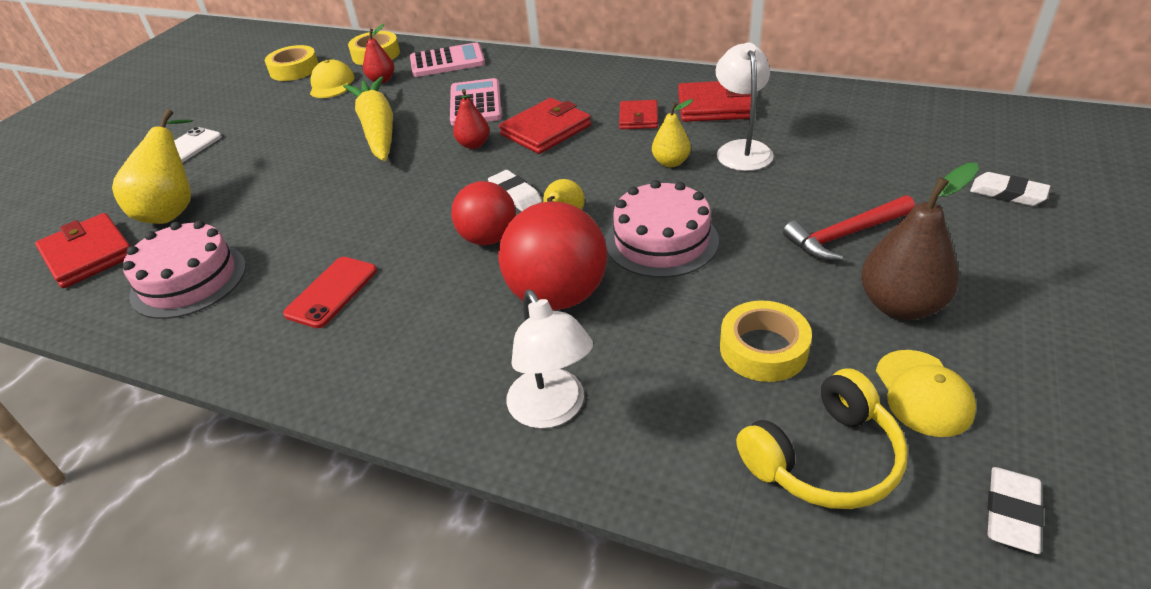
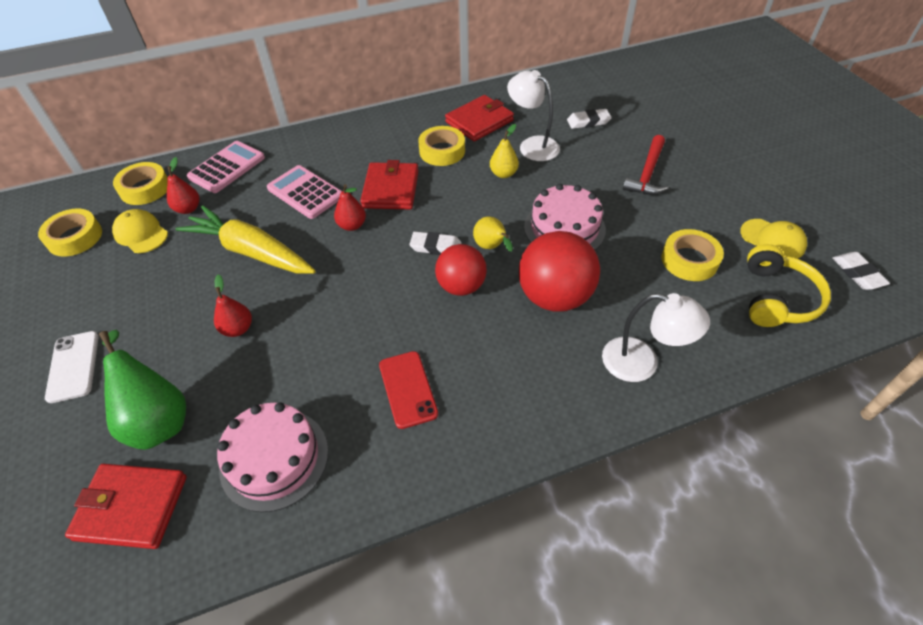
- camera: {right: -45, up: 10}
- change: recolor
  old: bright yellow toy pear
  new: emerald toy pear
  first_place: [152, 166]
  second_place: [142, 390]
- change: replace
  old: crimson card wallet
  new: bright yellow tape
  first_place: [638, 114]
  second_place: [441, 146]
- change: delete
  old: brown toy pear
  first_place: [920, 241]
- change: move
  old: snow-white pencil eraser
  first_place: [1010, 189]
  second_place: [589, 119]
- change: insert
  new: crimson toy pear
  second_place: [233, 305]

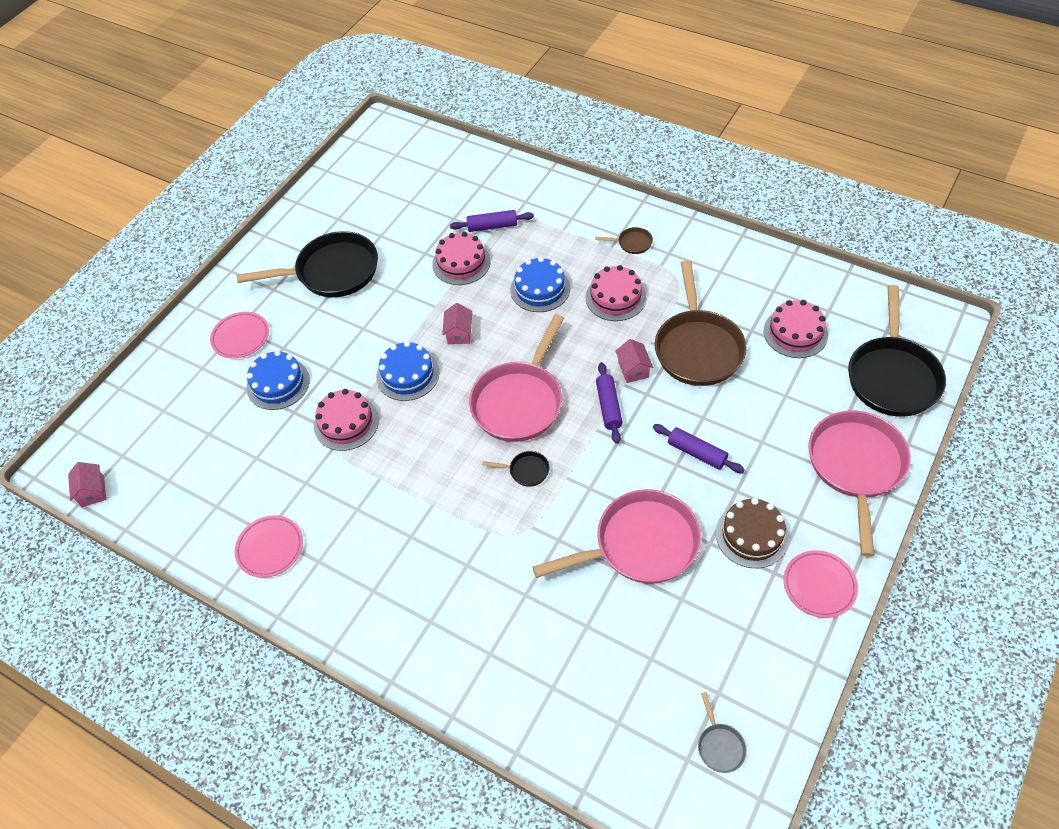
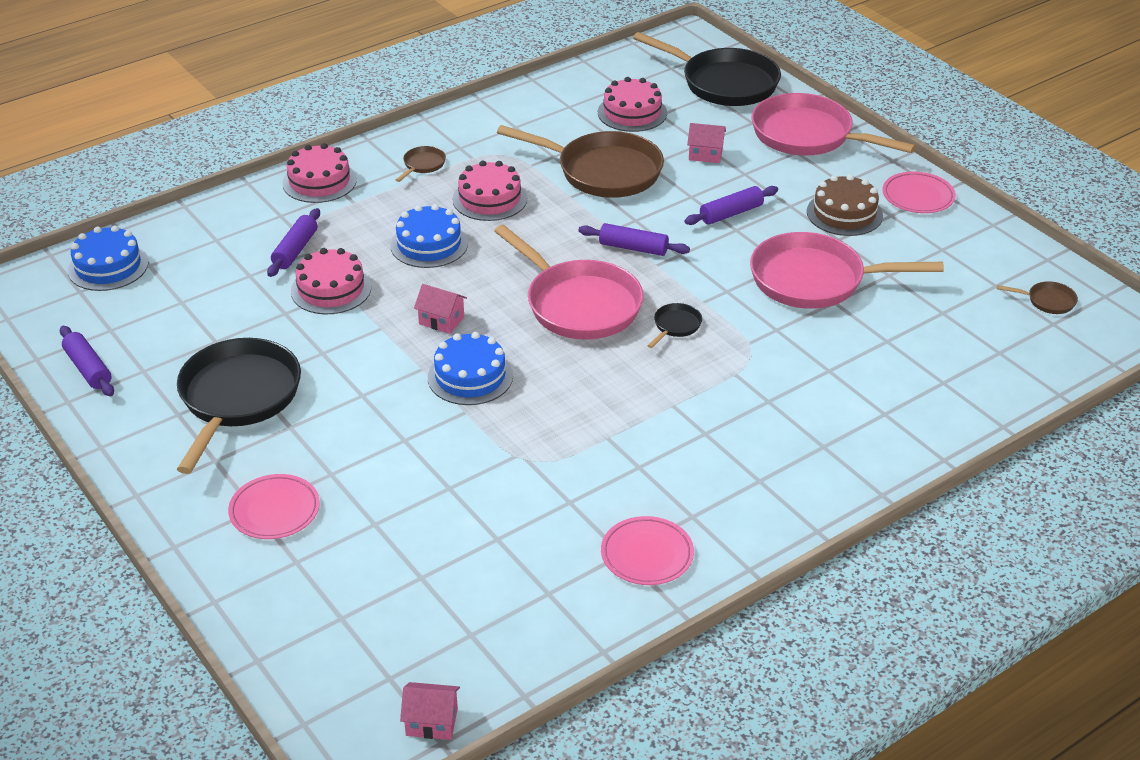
- camera: {right: -70, up: -15}
- change: move
  old: cobalt layer cake
  first_place: [278, 380]
  second_place: [108, 258]
- change: move
  old: pink layer cake
  first_place: [346, 420]
  second_place: [319, 173]
- change: rotate
  old: pink frying pan
  first_place: [616, 536]
  second_place: [847, 270]
  degrees: -90
- change: move
  old: pink cottage
  first_place: [634, 361]
  second_place: [706, 143]
- change: recolor
  old: ash-grey frying pan
  new: brown frying pan
  first_place: [722, 732]
  second_place: [1037, 297]
- change: insert
  new: purple rolling pin
  second_place: [87, 361]

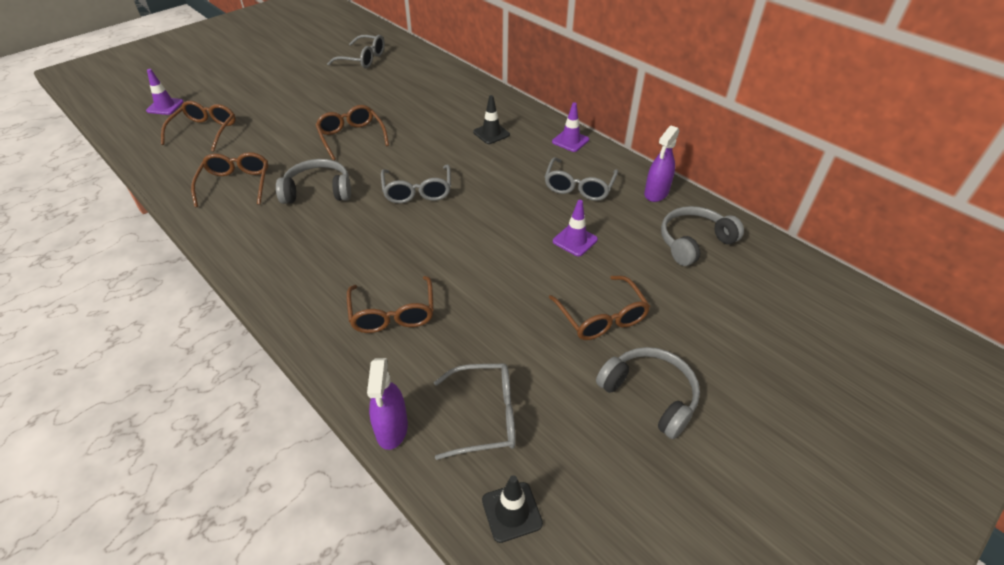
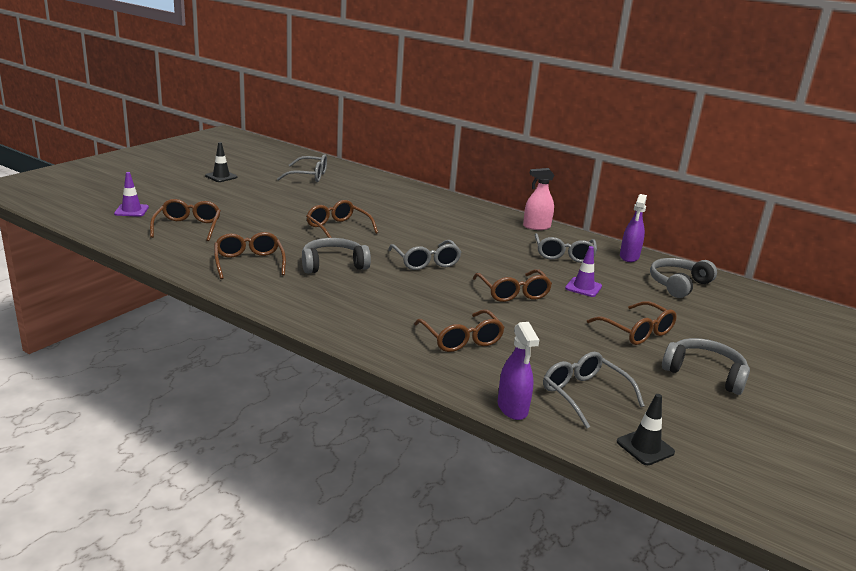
- camera: {right: -15, up: -20}
- change: rotate
  old: ash-grey glasses
  first_place: [475, 411]
  second_place: [594, 390]
  degrees: -105
- change: move
  old: ebony safety cone
  first_place: [491, 119]
  second_place: [221, 162]
- change: replace
  old: purple safety cone
  new: pink spray cleaner
  first_place: [570, 127]
  second_place: [538, 199]
- change: insert
  new: brown glasses
  second_place: [512, 285]

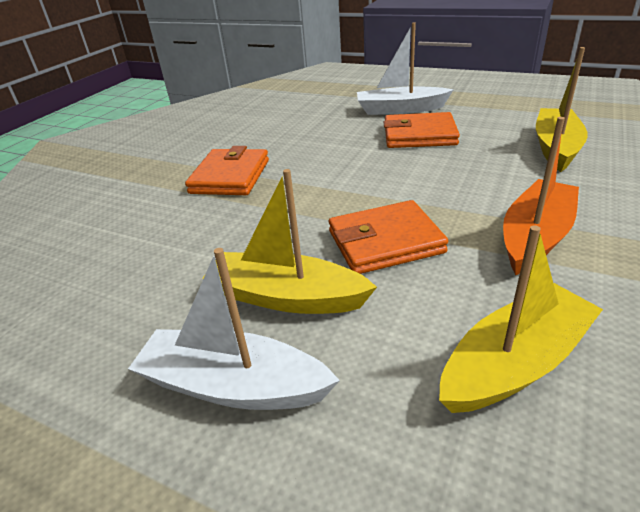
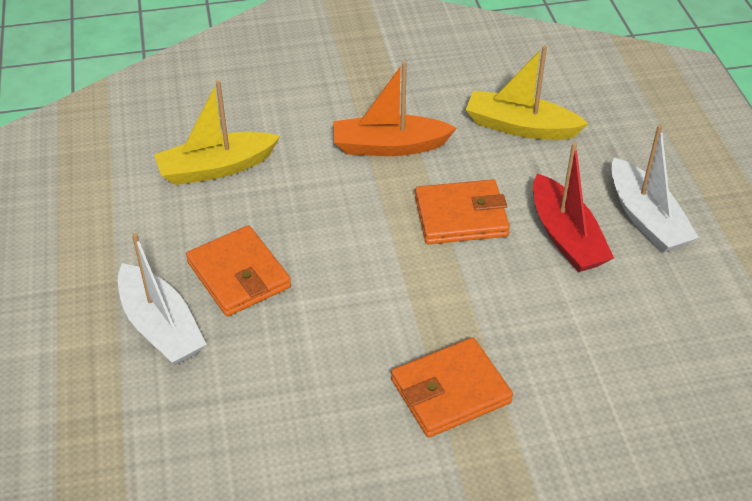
- camera: {right: -130, up: 10}
- change: recolor
  old: bright yellow toy boat
  new: crimson toy boat
  first_place: [289, 241]
  second_place: [573, 207]
- change: rotate
  old: orange card wallet
  first_place: [388, 237]
  second_place: [462, 211]
  degrees: -45

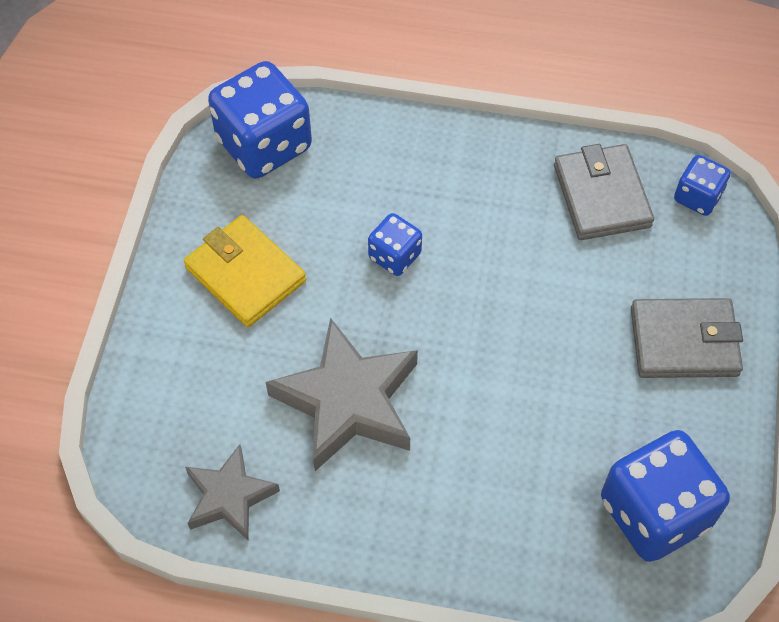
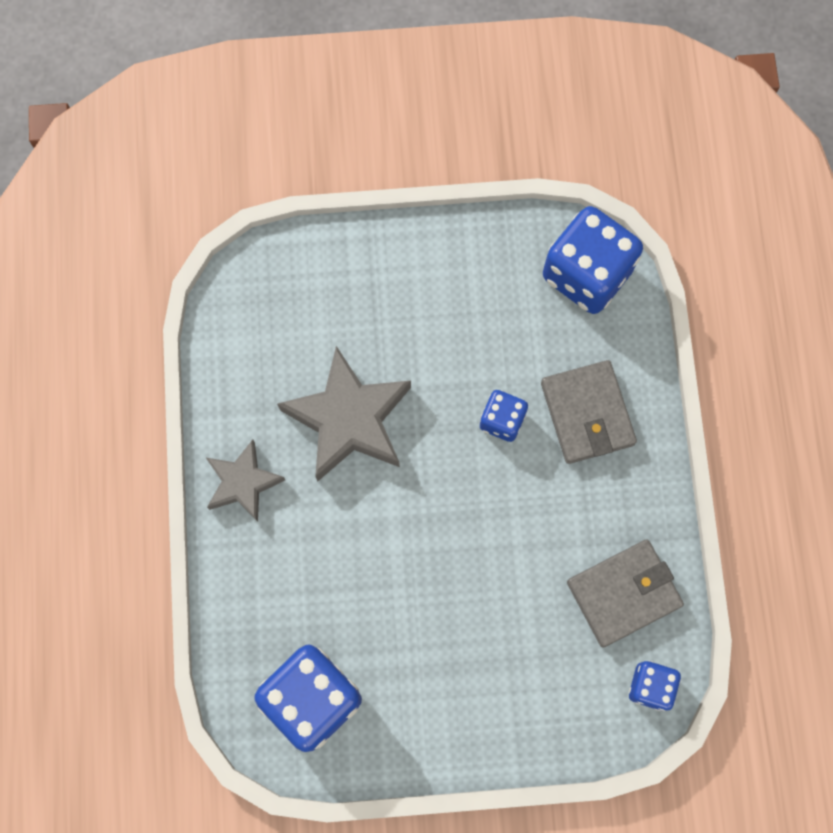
- camera: {right: 75, up: 15}
- change: delete
  old: bright yellow card wallet
  first_place: [245, 271]
- change: move
  old: ash-grey star shape
  first_place: [232, 492]
  second_place: [245, 481]
- change: move
  old: ash-grey card wallet
  first_place: [687, 338]
  second_place: [589, 412]

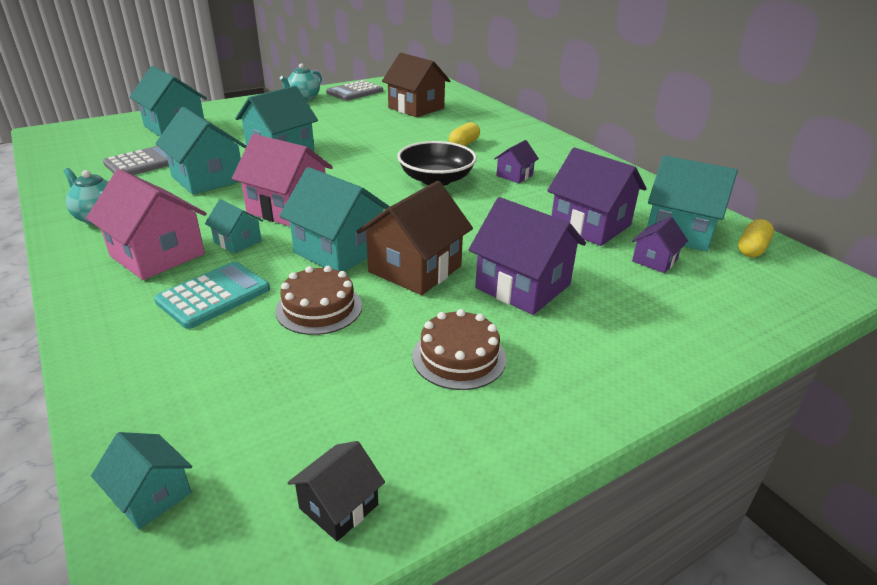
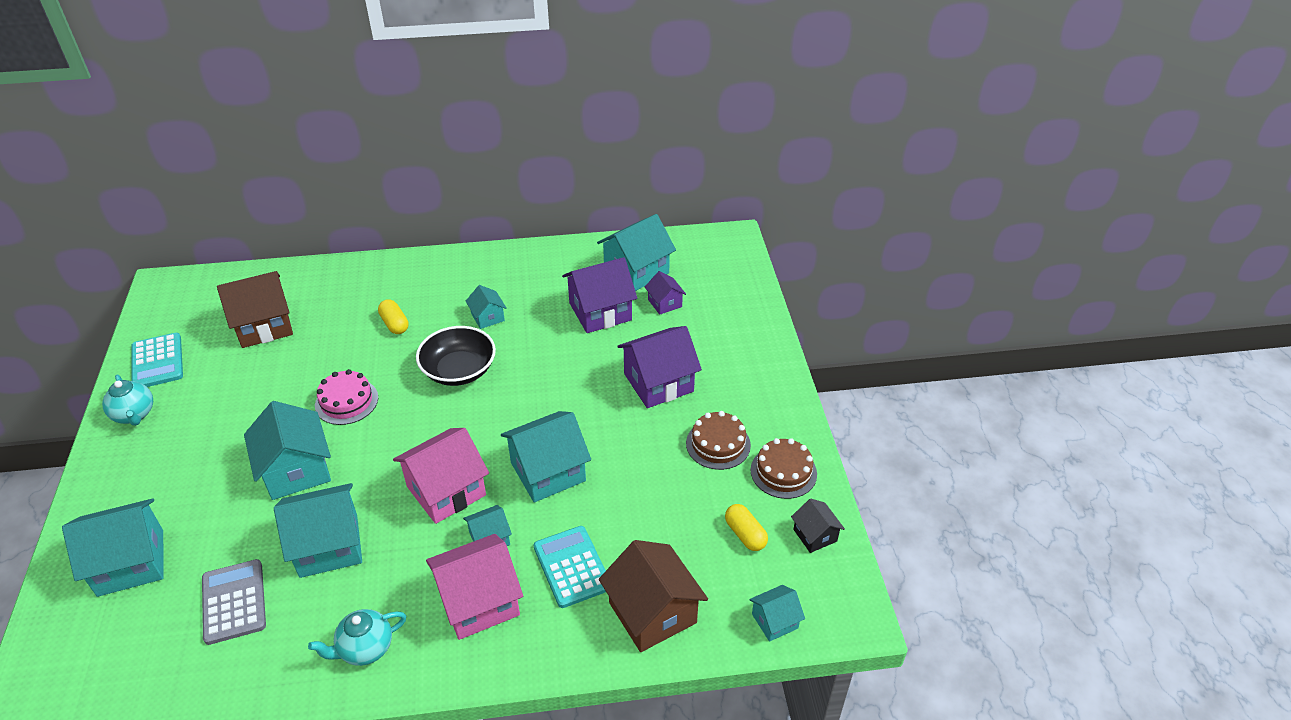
- camera: {right: -65, up: 10}
- change: move
  old: brown layer cake
  first_place: [318, 300]
  second_place: [784, 468]
- change: recolor
  old: ash-grey adding machine
  new: aqua adding machine
  first_place: [354, 90]
  second_place: [157, 360]
- change: move
  old: brown cottage
  first_place: [414, 238]
  second_place: [653, 596]
- change: recolor
  old: purple cottage
  new: aqua cottage
  first_place: [516, 161]
  second_place: [486, 307]
- change: move
  old: bright yellow pill
  first_place: [756, 238]
  second_place: [746, 527]
- change: insert
  new: pink layer cake
  second_place: [346, 397]

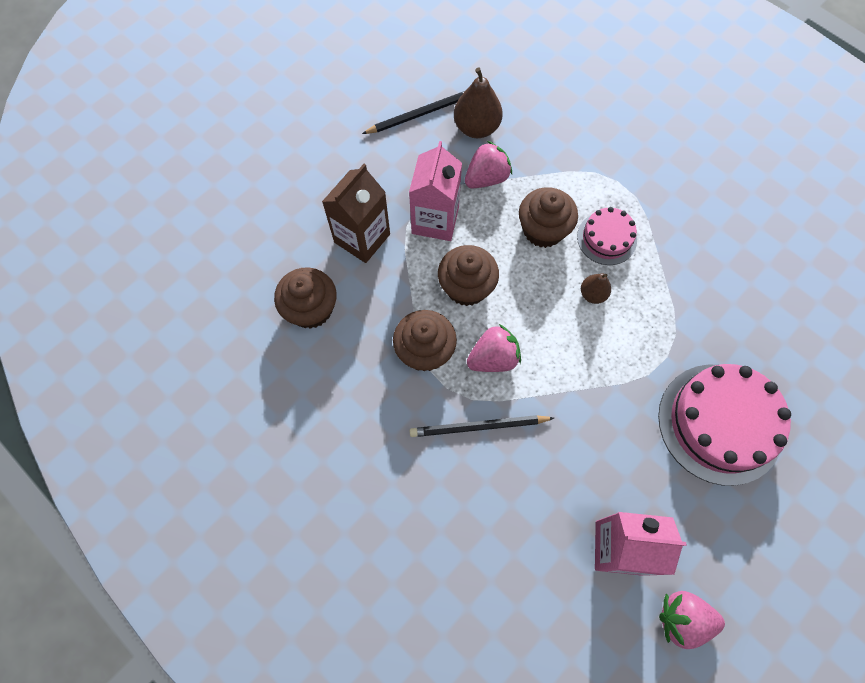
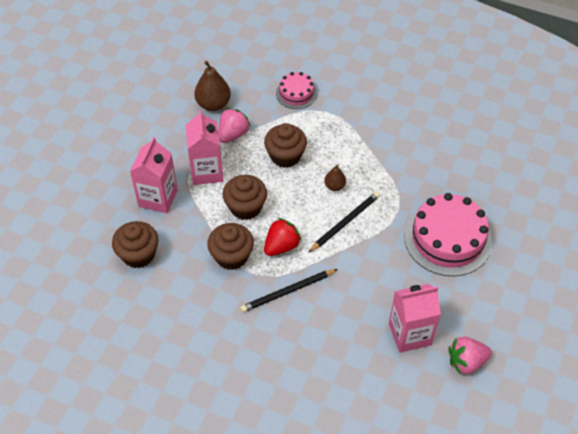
- camera: {right: -20, up: -15}
- change: recolor
  old: brown juice carton
  new: pink juice carton
  first_place: [356, 213]
  second_place: [154, 175]
- change: move
  old: ebony lead pencil
  first_place: [413, 112]
  second_place: [344, 222]
- change: recolor
  old: pink toy strawberry
  new: crimson toy strawberry
  first_place: [494, 348]
  second_place: [283, 237]
- change: move
  old: pink layer cake
  first_place: [607, 236]
  second_place: [296, 90]

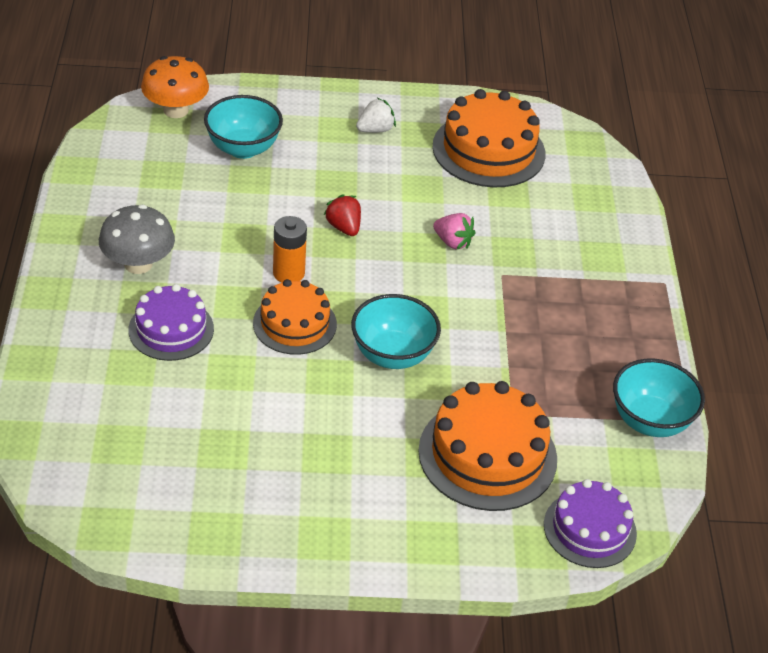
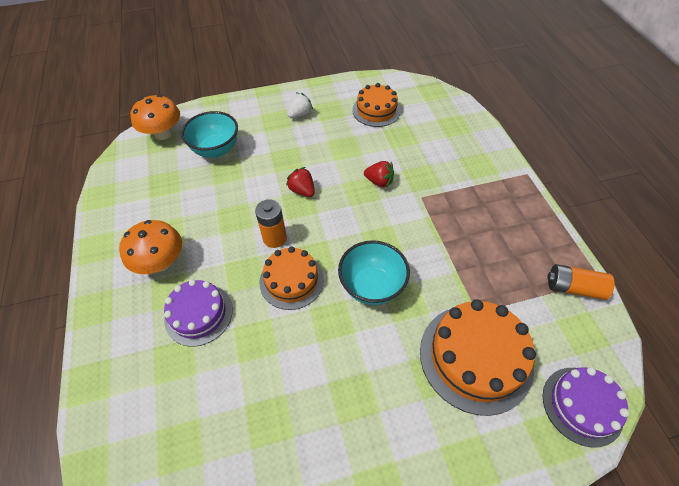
- camera: {right: -10, up: 10}
- change: recolor
  old: ash-grey mushroom
  new: orange mushroom
  first_place: [137, 239]
  second_place: [150, 247]
- change: resize
  old: orange layer cake
  first_place: [488, 138]
  second_place: [376, 105]
  factor: 0.65
- change: recolor
  old: pink toy strawberry
  new: crimson toy strawberry
  first_place: [454, 231]
  second_place: [379, 174]
- change: replace
  old: aqua serving bowl
  new: orange power cell
  first_place: [659, 397]
  second_place: [581, 282]

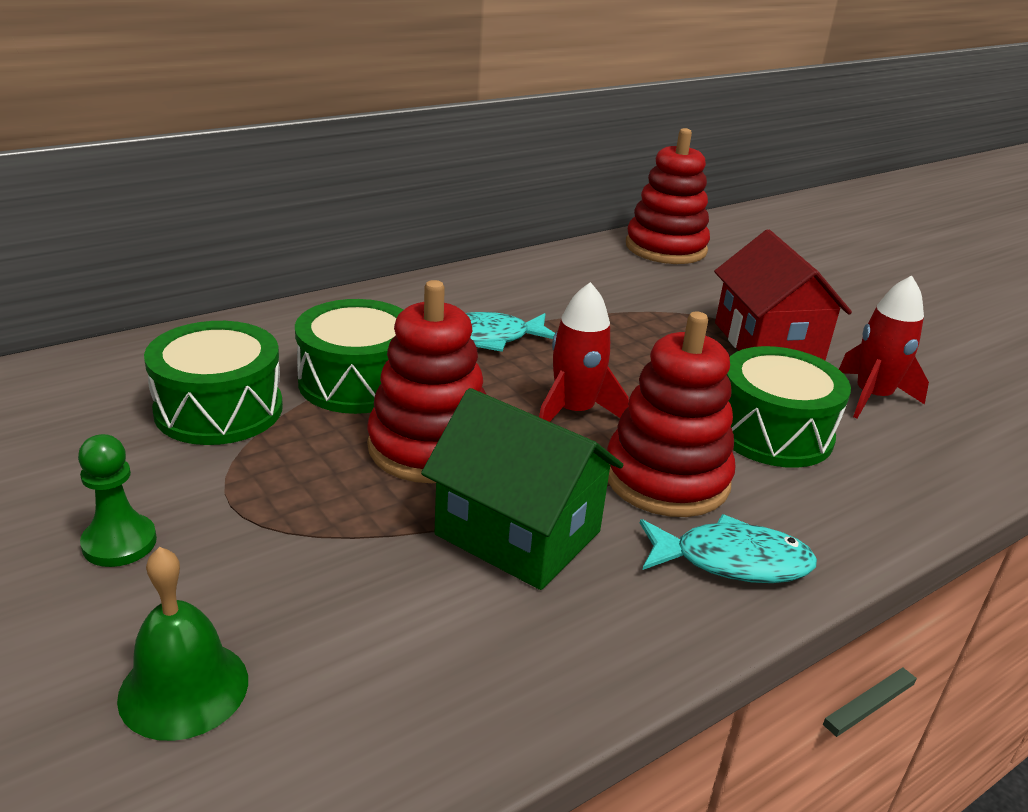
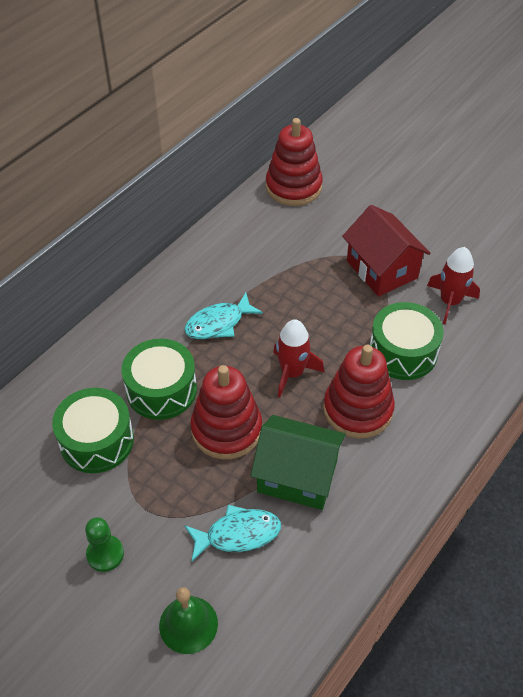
- camera: {right: -15, up: 20}
- change: move
  old: aqua toy fish
  first_place: [728, 548]
  second_place: [232, 533]

